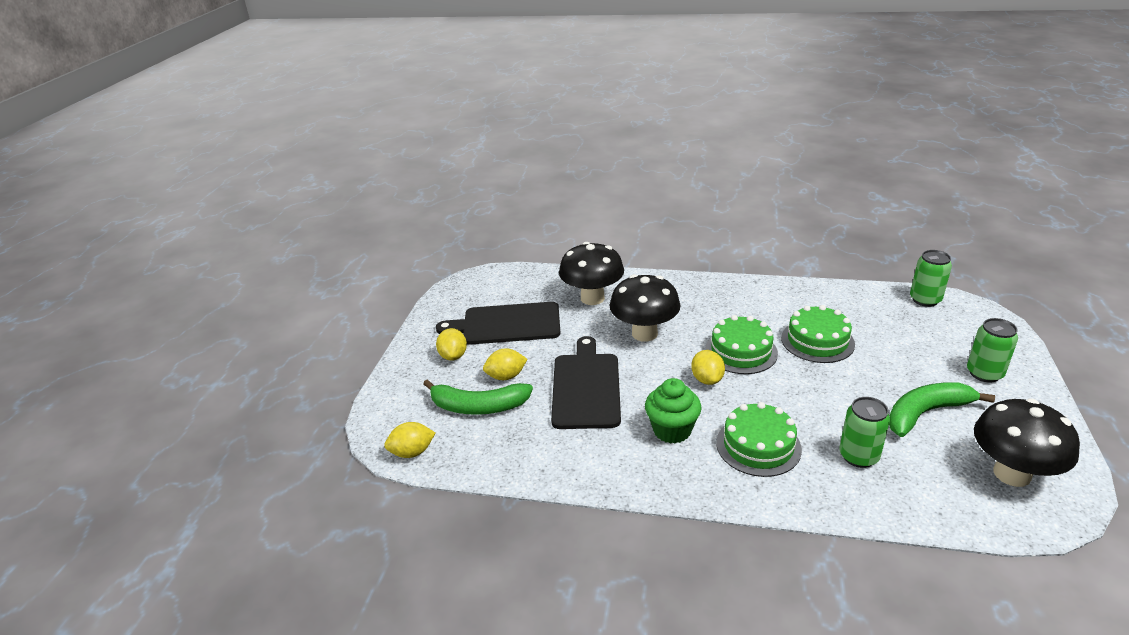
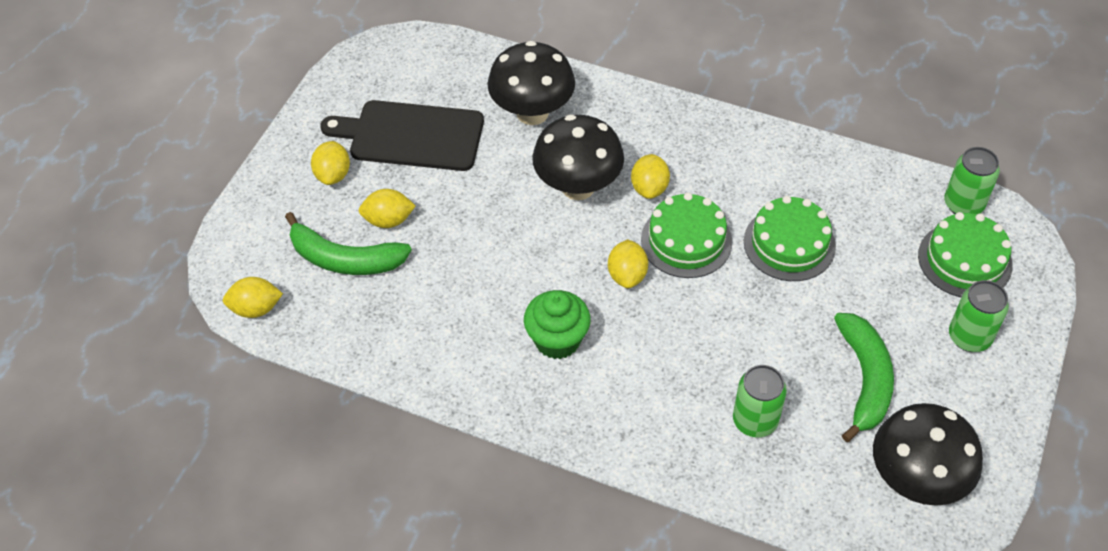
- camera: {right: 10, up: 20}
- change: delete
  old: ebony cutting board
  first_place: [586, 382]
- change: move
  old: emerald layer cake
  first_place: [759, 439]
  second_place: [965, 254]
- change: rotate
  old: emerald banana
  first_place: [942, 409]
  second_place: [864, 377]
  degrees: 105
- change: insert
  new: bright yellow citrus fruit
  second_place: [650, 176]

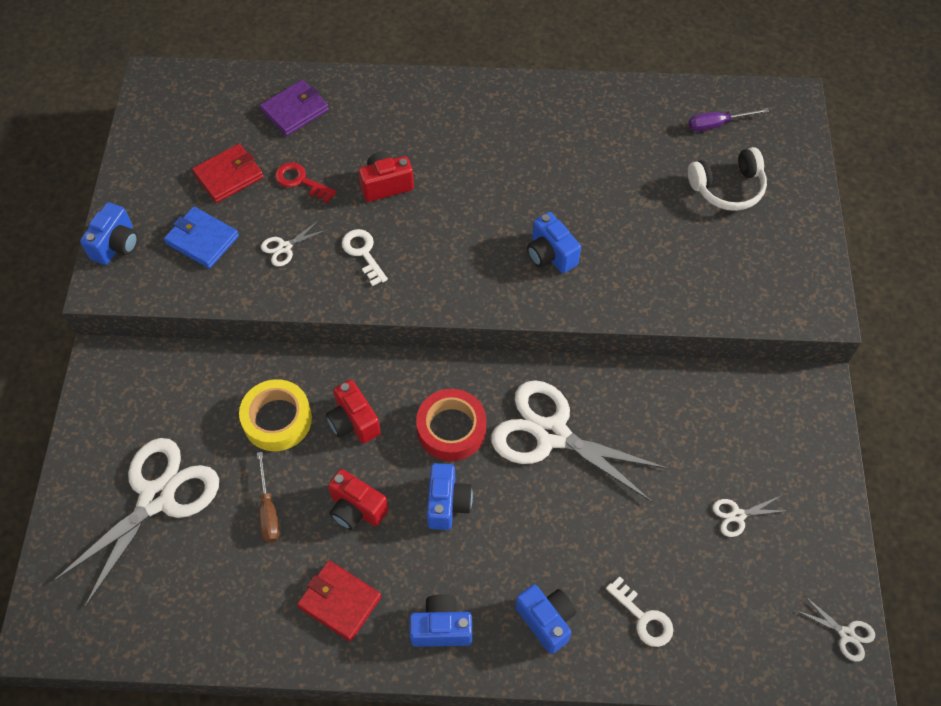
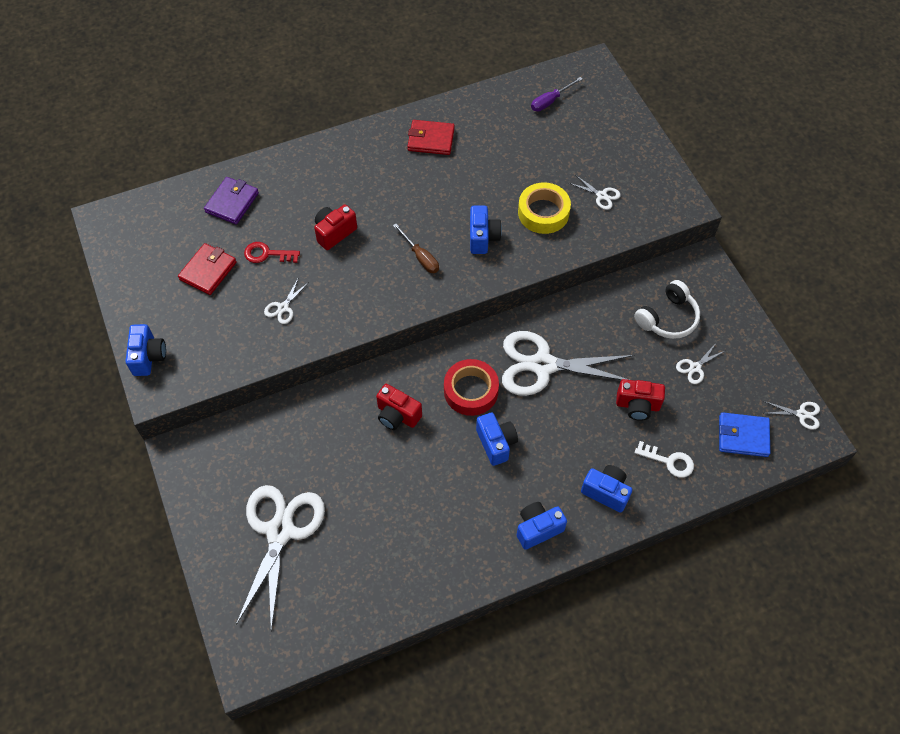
- camera: {right: -25, up: 0}
- change: move
  old: cobalt card wallet
  first_place: [201, 237]
  second_place: [744, 434]
- change: move
  old: bright yellow tape
  first_place: [275, 415]
  second_place: [544, 208]
- change: move
  old: brown flat screwdriver
  first_place: [268, 497]
  second_place: [416, 248]
- change: move
  old: crimson card wallet
  first_place: [339, 601]
  second_place: [431, 137]
- change: move
  old: crimson compact camera
  first_place: [358, 499]
  second_place: [640, 400]
- change: delete
  old: snow-white latchkey
  first_place: [365, 257]
- change: rotate
  old: cobalt compact camera
  first_place: [554, 242]
  second_place: [486, 230]
  degrees: -120
- change: move
  old: snow-white headphones
  first_place: [727, 179]
  second_place: [667, 309]
- change: insert
  new: snow-white scissors
  second_place: [595, 193]

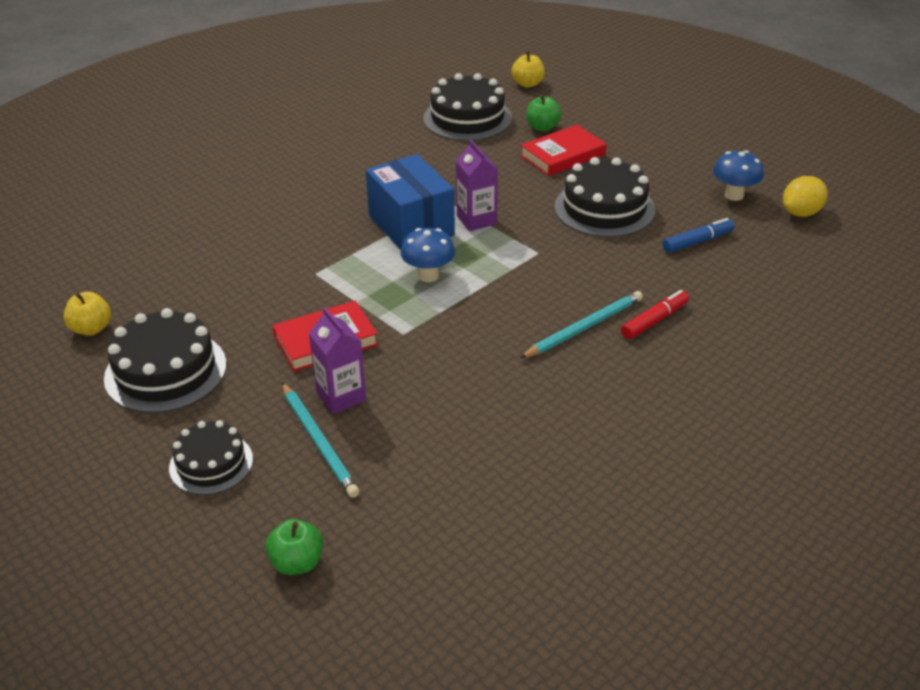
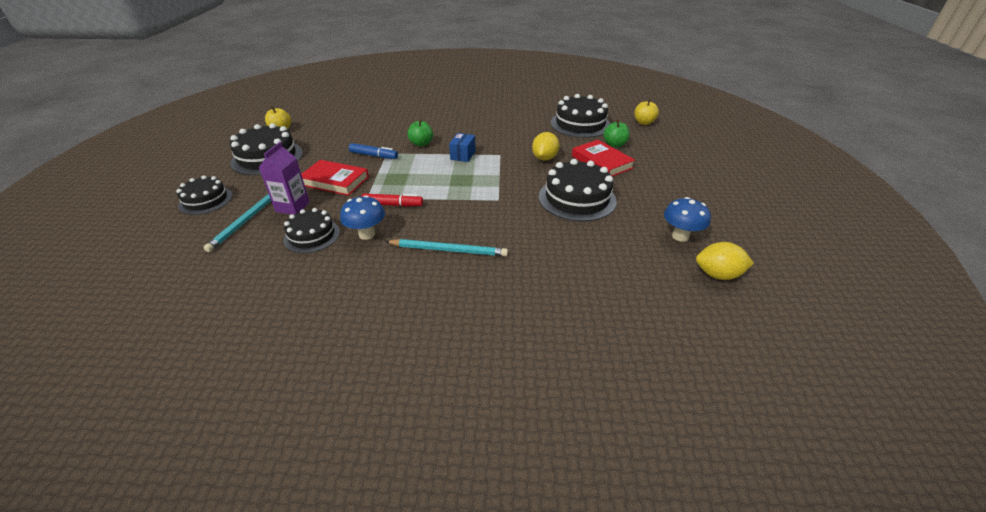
- camera: {right: 45, up: 0}
- change: move
  old: emerald apple
  first_place: [294, 547]
  second_place: [420, 132]
- change: resize
  old: cobalt parcel
  first_place: [410, 202]
  second_place: [462, 147]
  factor: 0.49
- change: move
  old: cobalt mushroom
  first_place: [428, 255]
  second_place: [362, 217]
- change: delete
  old: purple juice carton
  first_place: [477, 185]
- change: rotate
  old: crimson hardback
  first_place: [563, 150]
  second_place: [603, 158]
  degrees: 45
- change: move
  old: crimson felt pen
  first_place: [655, 314]
  second_place: [392, 200]
- change: move
  old: cobalt felt pen
  first_place: [699, 235]
  second_place: [373, 151]
- change: insert
  new: ebony layer cake
  second_place: [311, 230]
- change: insert
  new: bright yellow citrus fruit
  second_place: [545, 146]

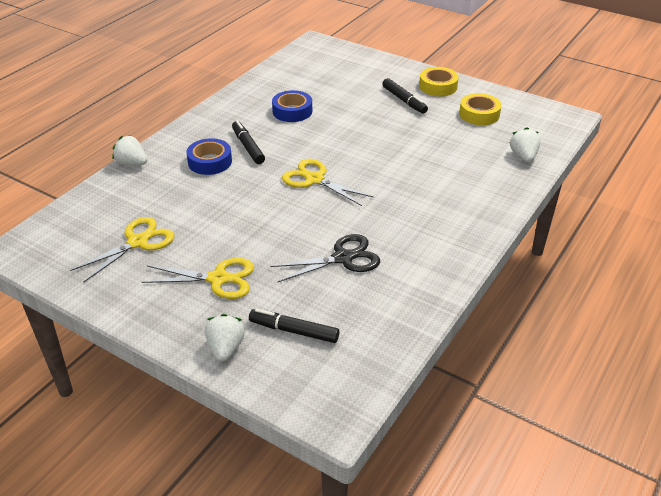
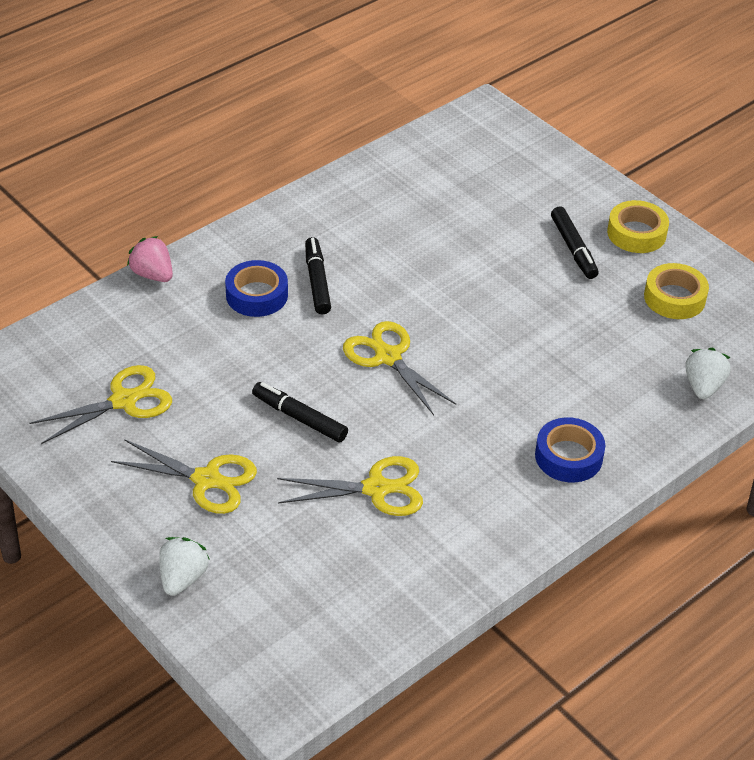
- camera: {right: 15, up: 5}
- change: recolor
  old: snow-white toy strawberry
  new: pink toy strawberry
  first_place: [129, 150]
  second_place: [150, 259]
- change: move
  old: ebony felt pen
  first_place: [294, 326]
  second_place: [300, 412]
- change: recolor
  old: ebony scissors
  new: bright yellow scissors
  first_place: [325, 258]
  second_place: [350, 486]
- change: move
  old: cobalt tape
  first_place: [292, 106]
  second_place: [570, 449]

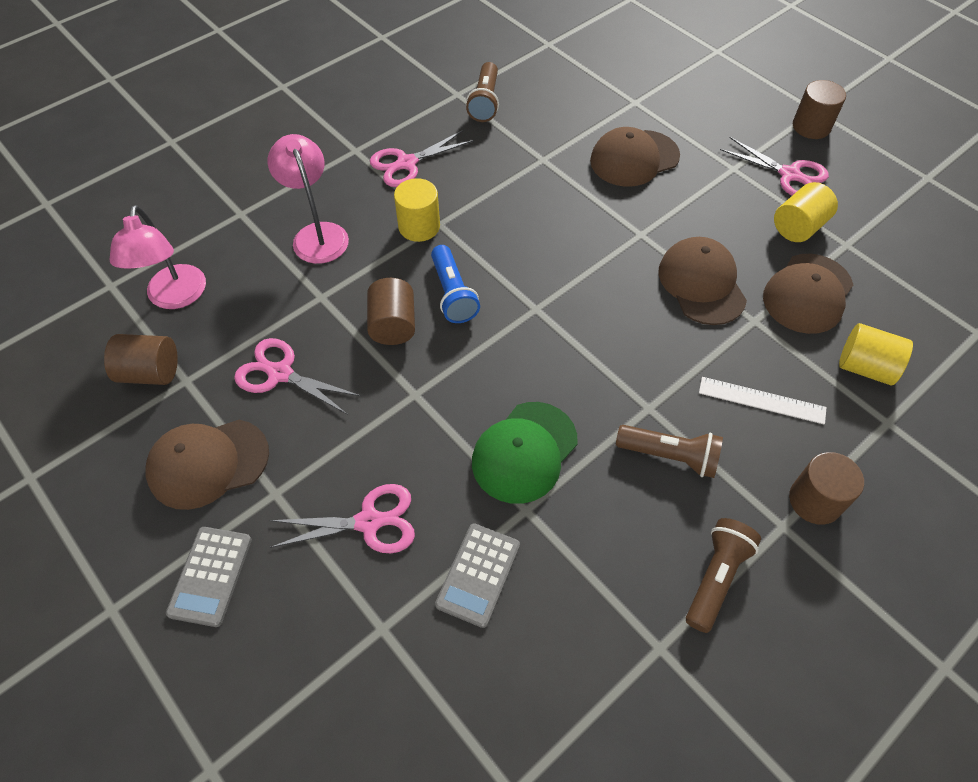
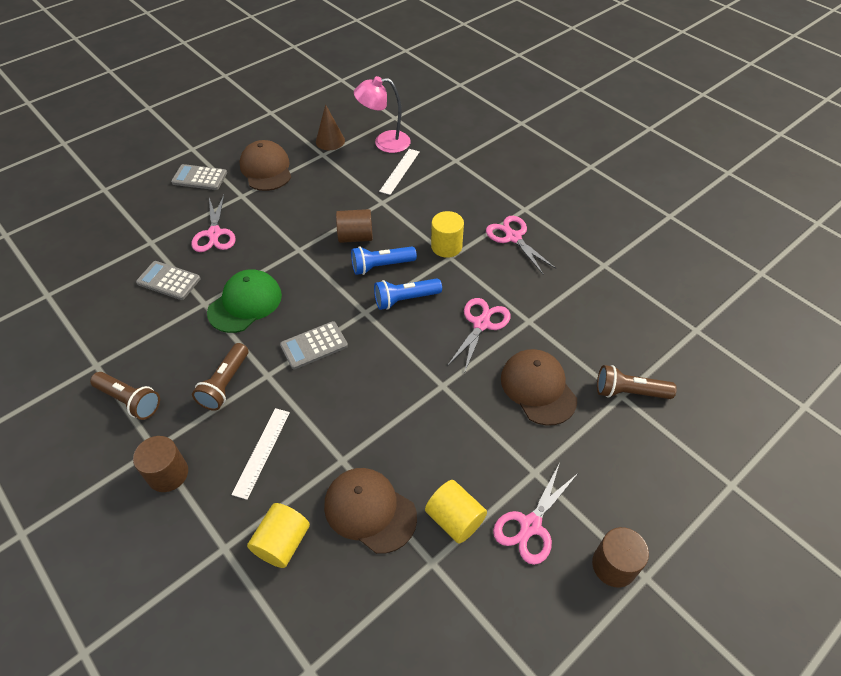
- camera: {right: 90, up: -5}
- change: replace
  old: brown cylinder shape
  new: brown cone
  first_place: [141, 359]
  second_place: [330, 127]
- change: move
  old: pink scissors
  first_place: [297, 376]
  second_place: [479, 336]
- change: delete
  old: pink reading lamp
  first_place: [308, 199]
- change: move
  old: brown pocket torch
  first_place: [482, 92]
  second_place: [637, 382]
- change: rotate
  old: emerald cap
  first_place: [525, 453]
  second_place: [244, 301]
  degrees: 90
- change: delete
  old: brown cap
  first_place: [702, 281]
- change: insert
  new: ash-grey adding machine
  second_place: [314, 345]
- change: insert
  new: cobalt pocket torch
  second_place: [408, 294]
- change: insert
  new: snow-white ruler
  second_place: [399, 172]

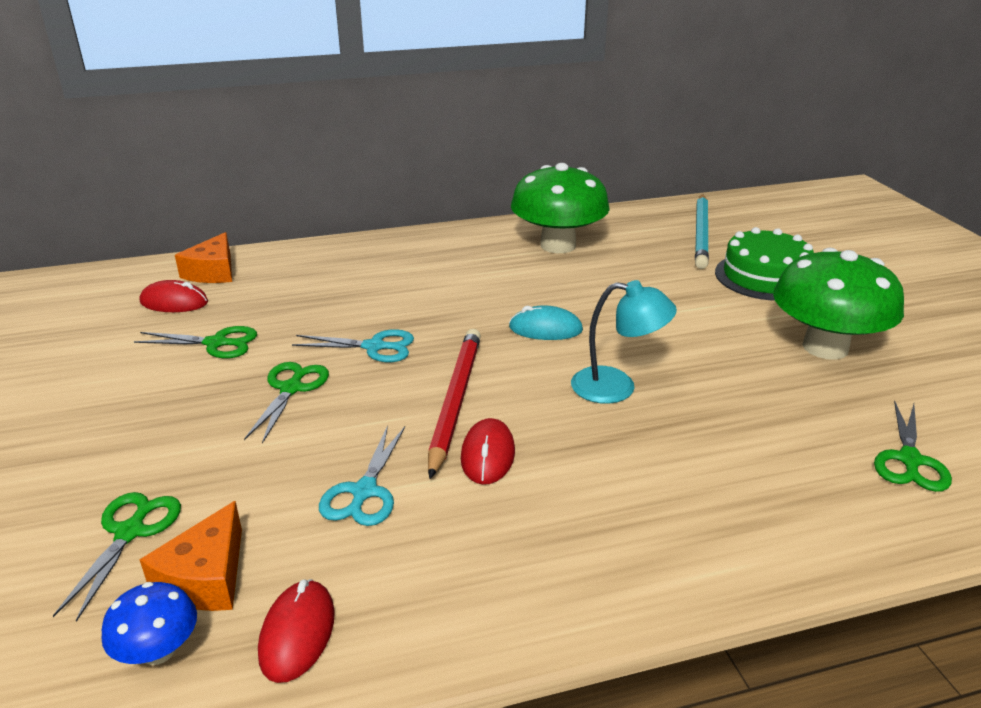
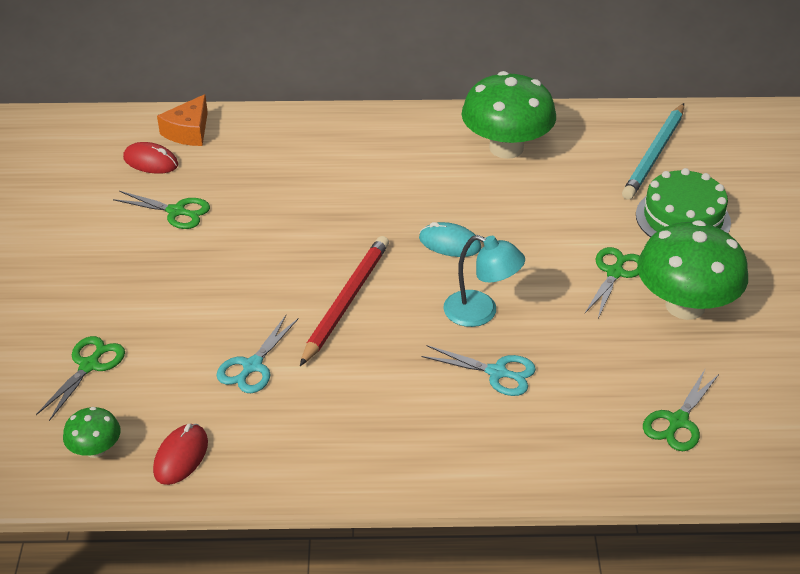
- camera: {right: 15, up: 10}
- change: recolor
  old: cobalt mushroom
  new: emerald mushroom
  first_place: [149, 623]
  second_place: [92, 432]
- change: delete
  old: orange cheese
  first_place: [190, 556]
- change: move
  old: emerald scissors
  first_place: [286, 403]
  second_place: [612, 282]
- change: move
  old: aqua scissors
  first_place: [353, 345]
  second_place: [478, 370]
- change: delete
  old: crimson PC mouse
  first_place: [488, 451]

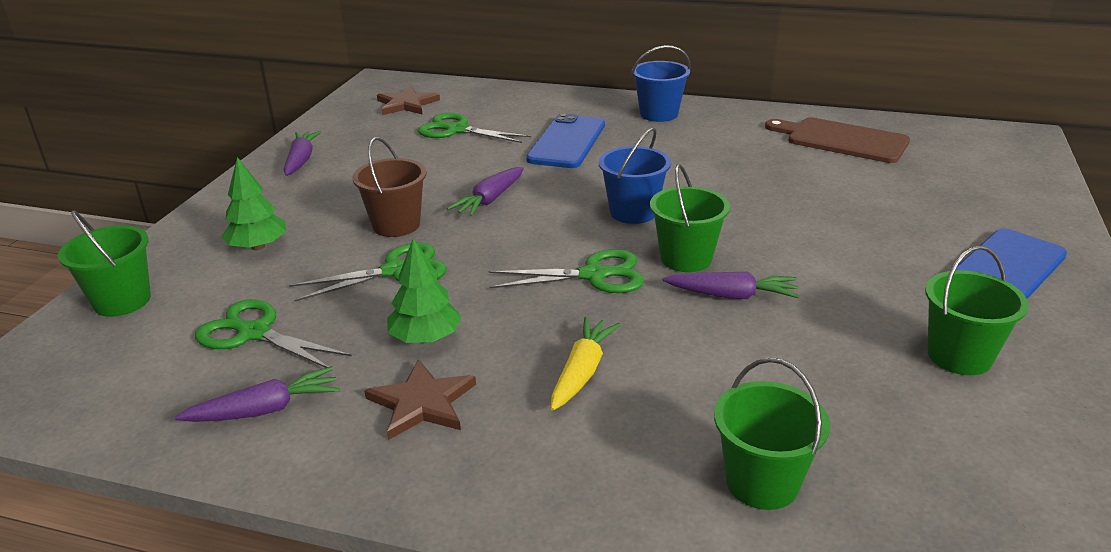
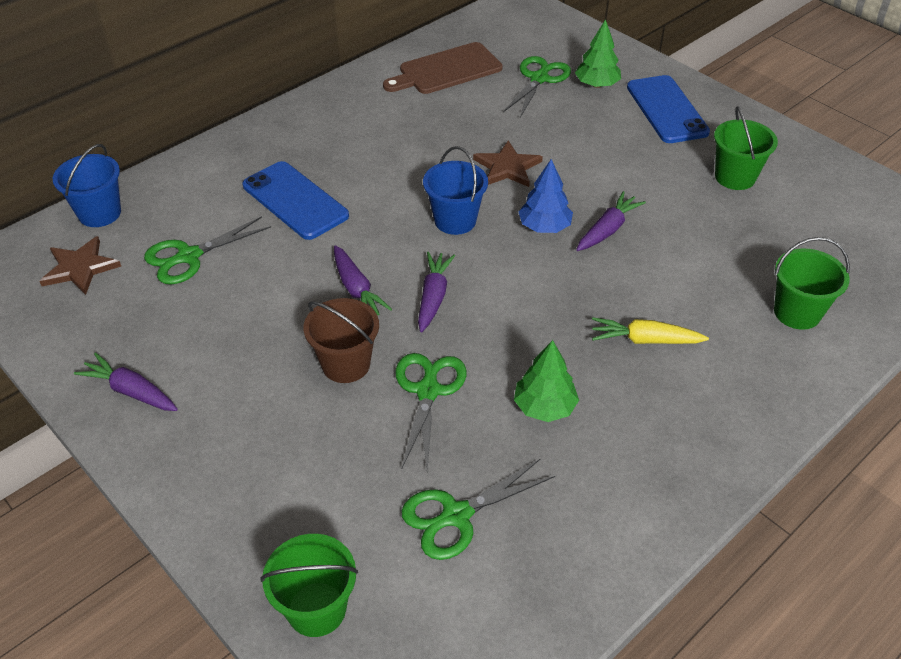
- camera: {right: -60, up: 15}
- change: move
  old: purple carrot
  first_place: [257, 394]
  second_place: [436, 292]
- change: move
  old: emerald fir tree
  first_place: [253, 203]
  second_place: [598, 53]
- change: move
  old: brown star shape
  first_place: [420, 399]
  second_place: [508, 163]
- change: move
  old: emerald scissors
  first_place: [566, 271]
  second_place: [537, 86]
- change: rotate
  old: bright yellow carrot
  first_place: [586, 364]
  second_place: [650, 330]
  degrees: -45
- change: move
  old: cobalt bucket
  first_place: [661, 83]
  second_place: [87, 185]
- change: replace
  old: emerald bucket
  new: cobalt fir tree
  first_place: [690, 218]
  second_place: [545, 196]

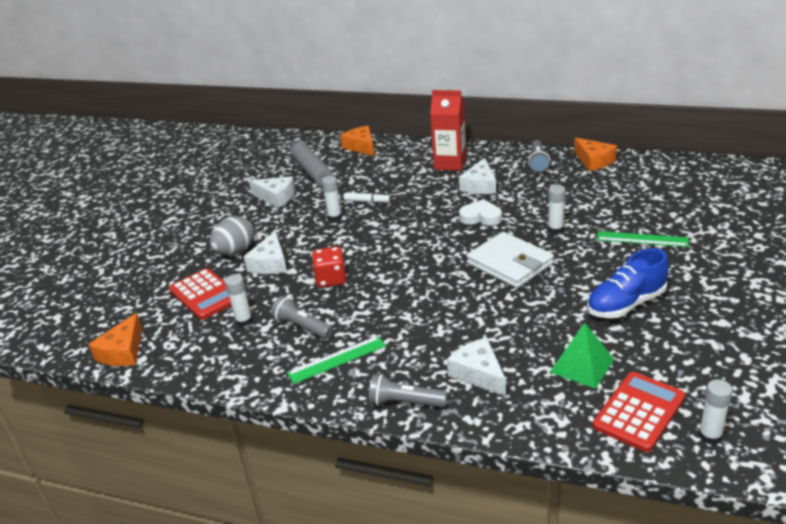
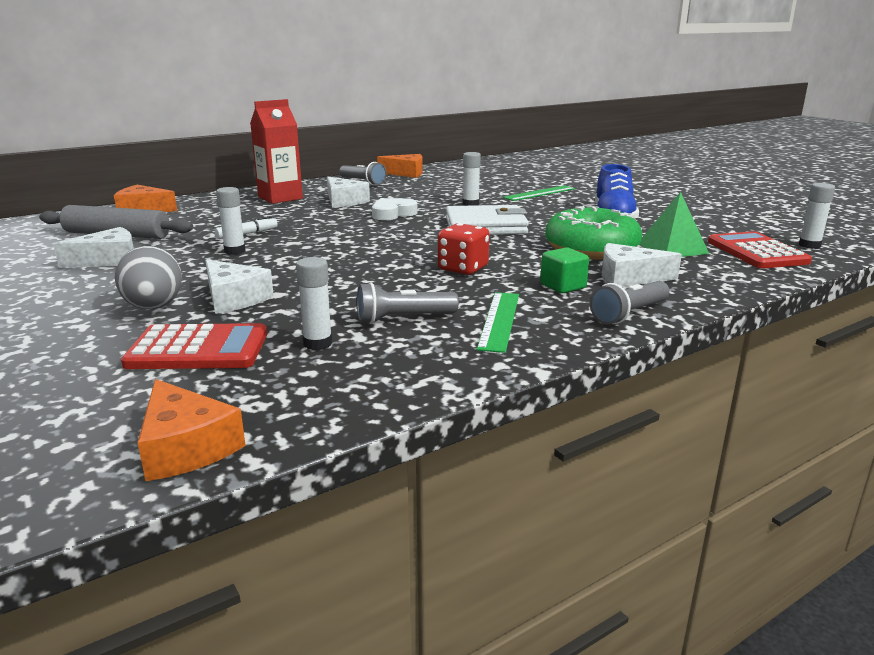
- camera: {right: -55, up: -10}
- change: move
  old: crimson dice
  first_place: [329, 267]
  second_place: [464, 249]
- change: insert
  new: emerald block
  second_place: [564, 270]
- change: insert
  new: emerald doughnut
  second_place: [593, 233]

